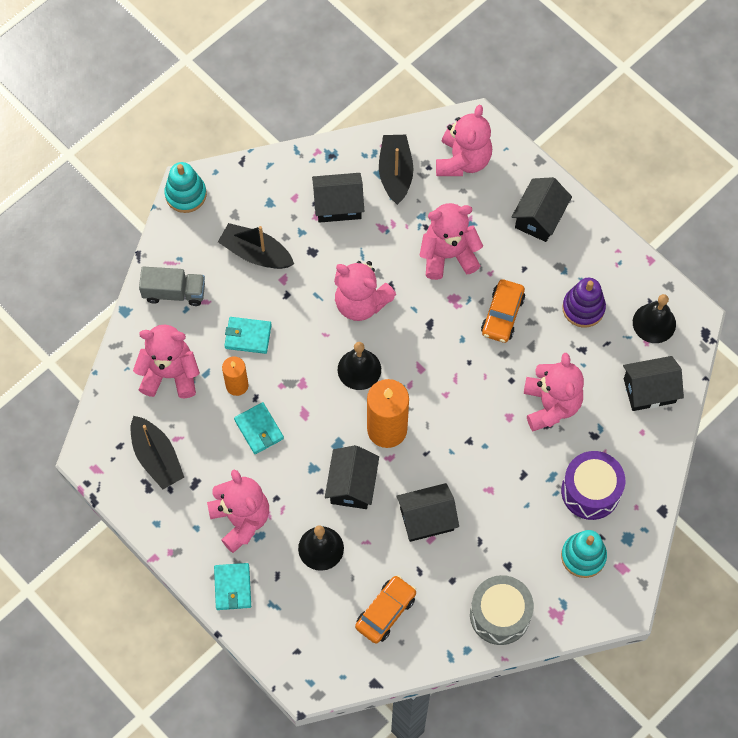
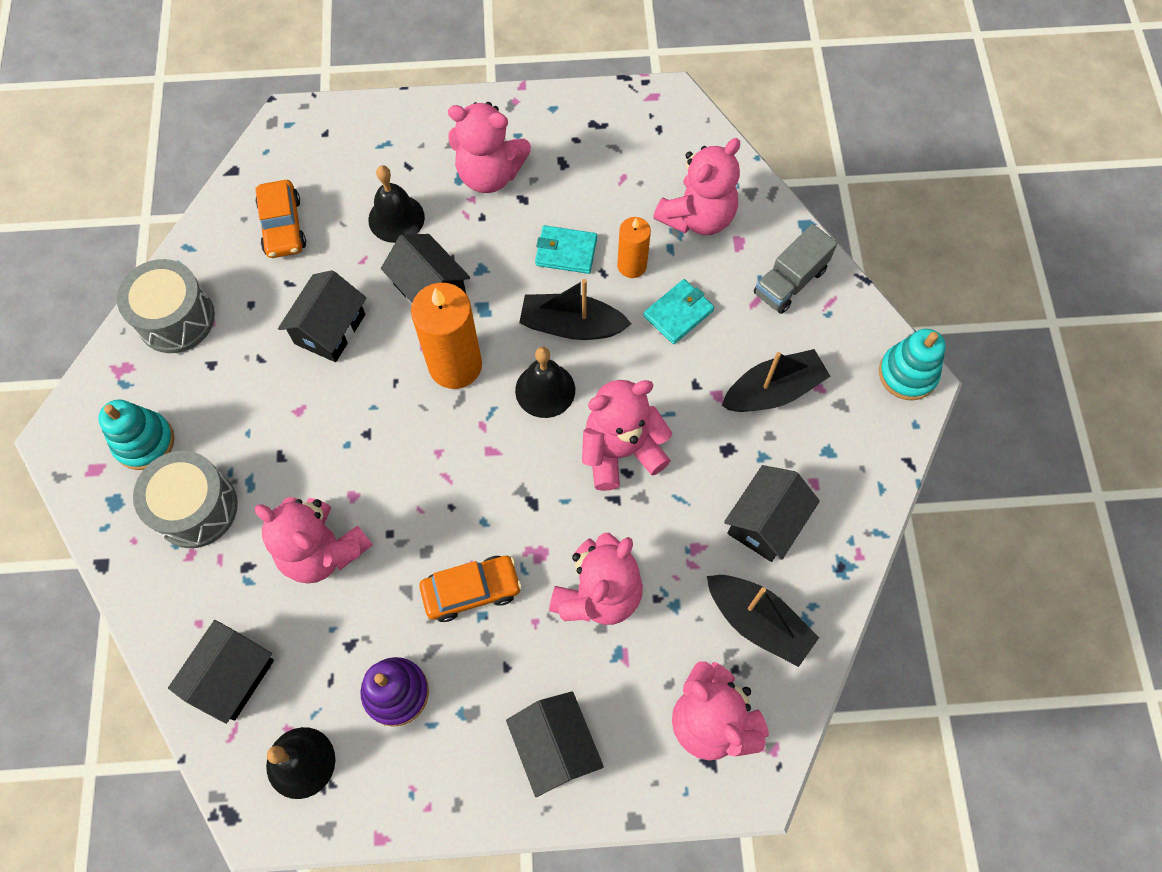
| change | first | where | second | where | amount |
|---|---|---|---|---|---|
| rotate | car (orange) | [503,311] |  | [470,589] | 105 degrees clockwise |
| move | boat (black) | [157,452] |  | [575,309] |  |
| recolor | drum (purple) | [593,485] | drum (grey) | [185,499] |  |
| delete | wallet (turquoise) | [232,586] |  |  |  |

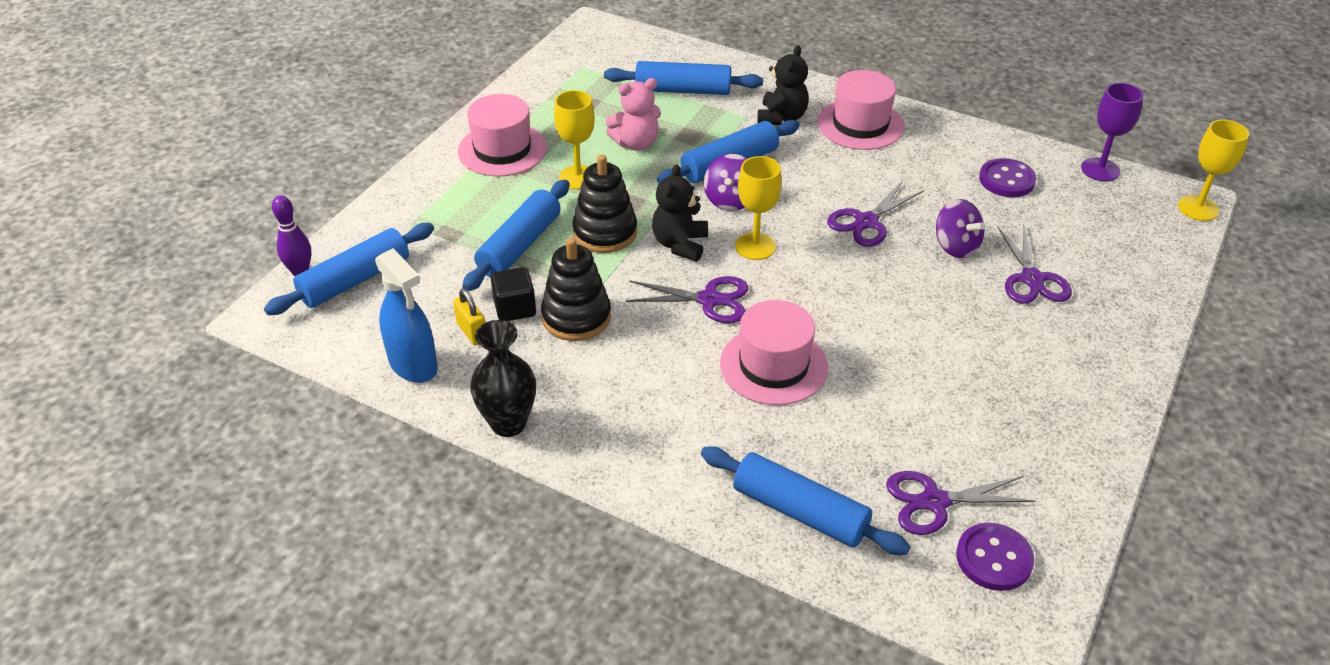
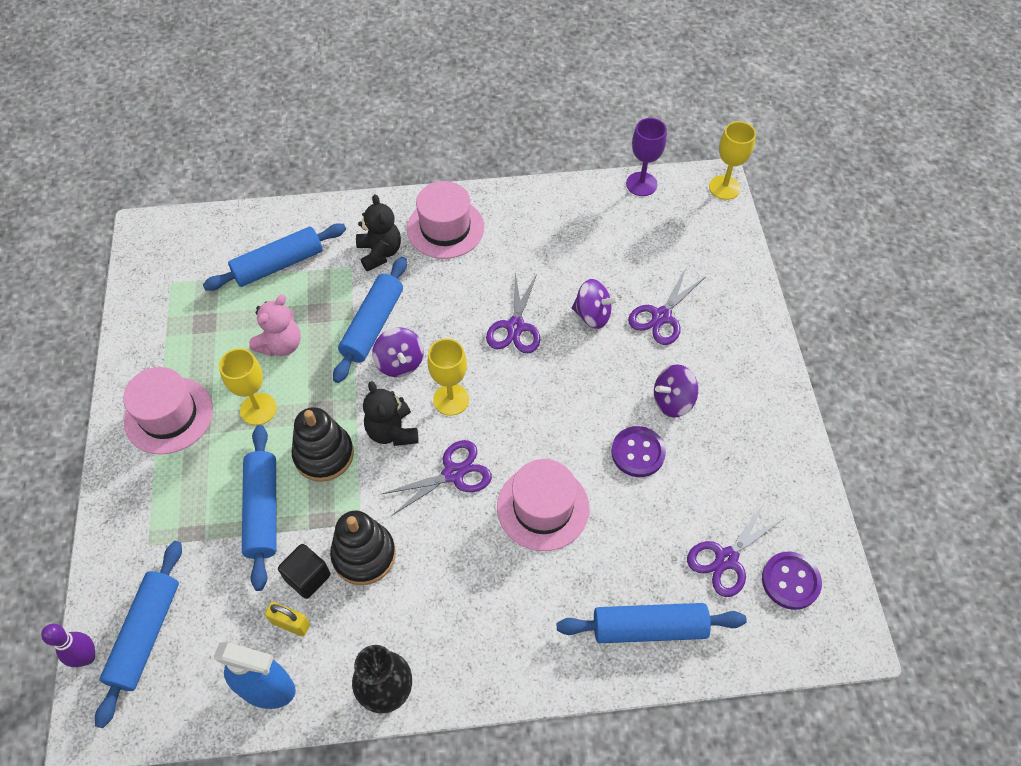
| change | first | where | second | where | amount |
|---|---|---|---|---|---|
| move | button (purple) | [1007,177] |  | [638,451] |  |
| rotate | scissors (purple) | [1034,265] |  | [666,306] | 75 degrees clockwise |
| insert |  |  | spinning top (purple) | [676,390] |  |

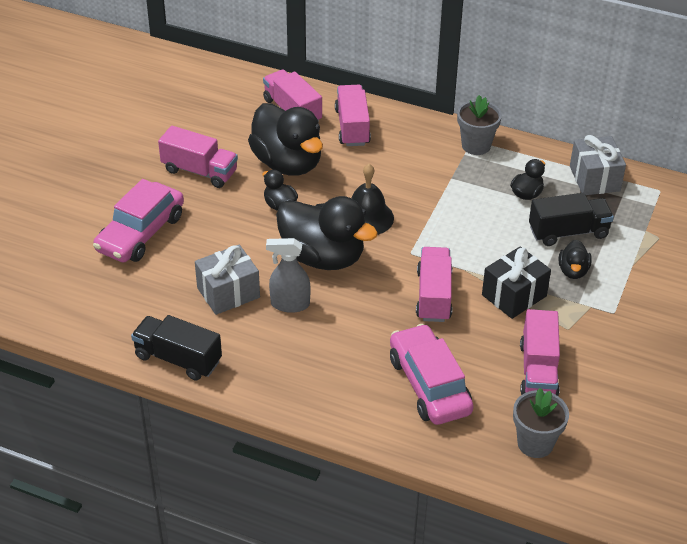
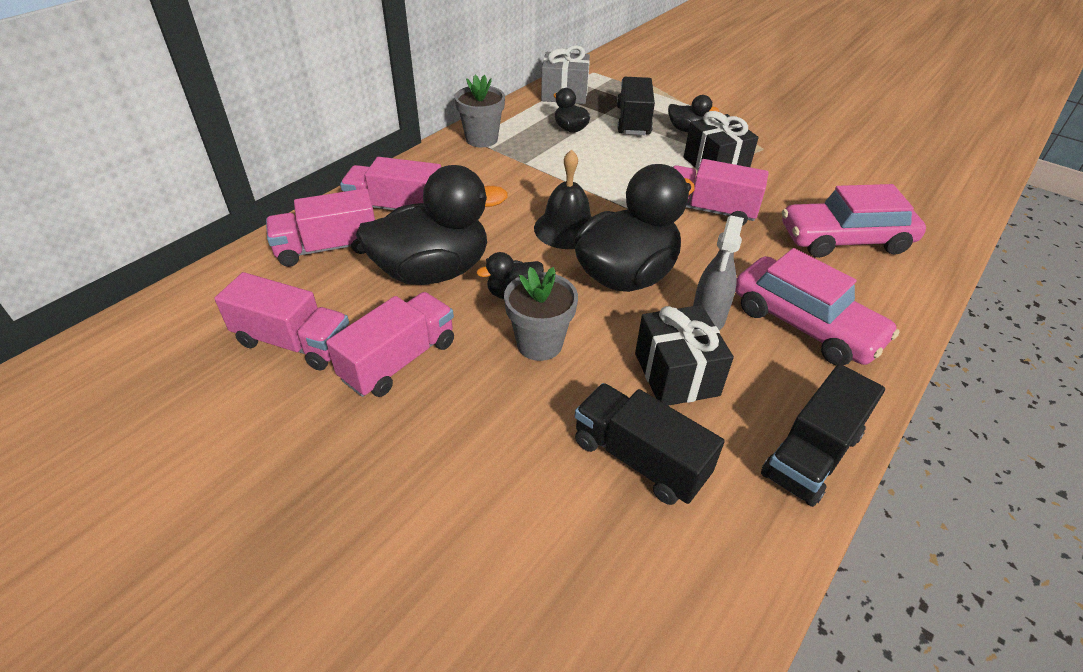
| change | first | where | second | where | amount |
|---|---|---|---|---|---|
| move | car (pink) | [138,220] |  | [817,306] |  |
| recolor | gift (grey) | [227,280] | gift (black) | [684,355] |  |
| move | truck (pink) | [540,352] |  | [281,321] |  |
| move | flower pot (grey) | [541,423] |  | [541,314] |  |
| insert |  |  | truck (black) | [650,444] |  |

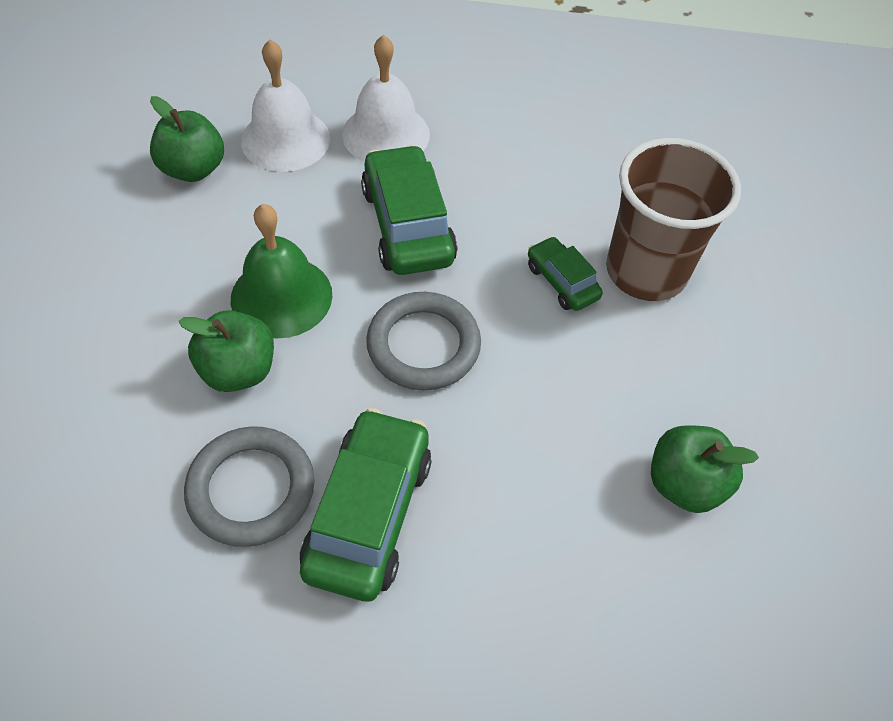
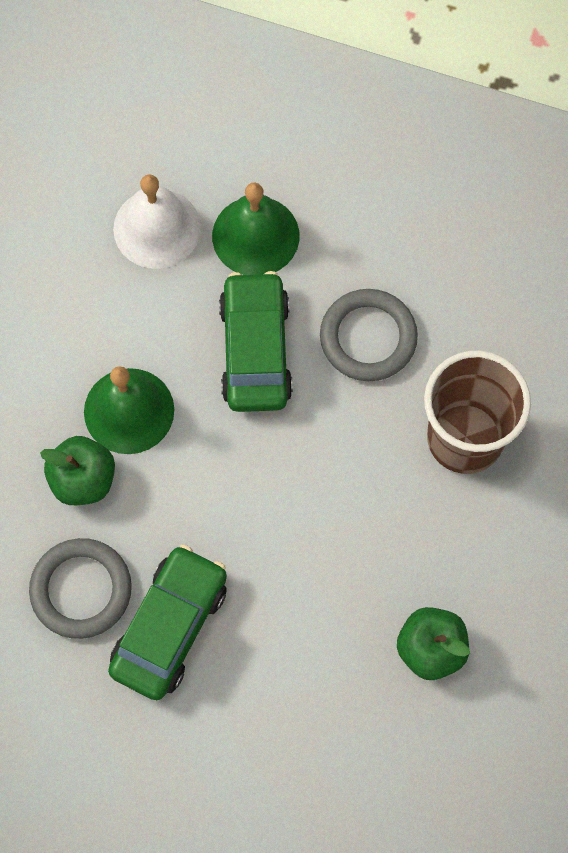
| change | first | where | second | where | amount |
|---|---|---|---|---|---|
| recolor | bell (white) | [386,98] | bell (green) | [255,229] |  |
| delete | apple (green) | [187,139] |  |  |  |
| delete | car (green) | [565,273] |  |  |  |
| move | ring (grey) | [423,341] |  | [369,335] |  |

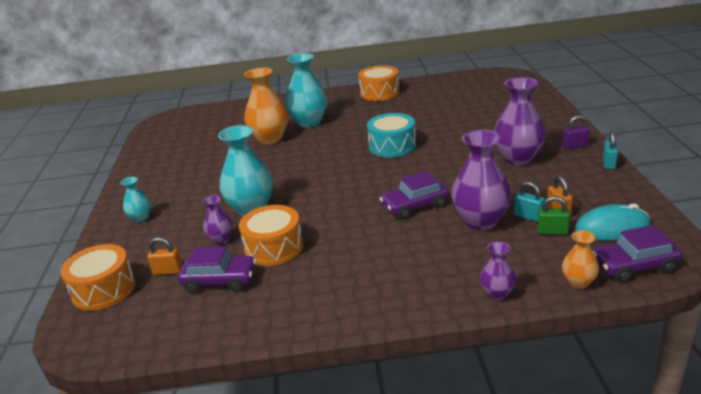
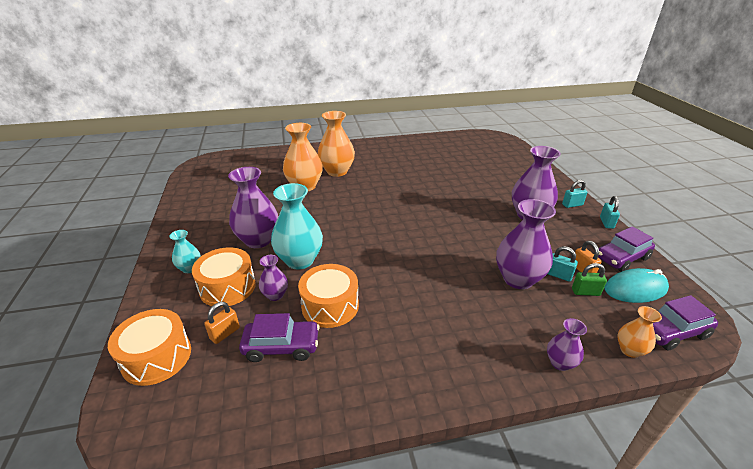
| change | first | where | second | where | amount |
|---|---|---|---|---|---|
| recolor | vase (turquoise) | [306,90] | vase (orange) | [336,144] |  |
| move | drum (orange) | [379,83] |  | [224,276] |  |
| delete | drum (turquoise) | [391,135] |  |  |  |
| recolor | padlock (purple) | [576,132] | padlock (turquoise) | [575,194] |  |
| move | car (purple) | [414,195] |  | [626,249] |  |
| rotate | padlock (orange) | [165,256] |  | [222,323] | 45 degrees counterclockwise |
| insert |  |  | vase (purple) | [253,207] |  |

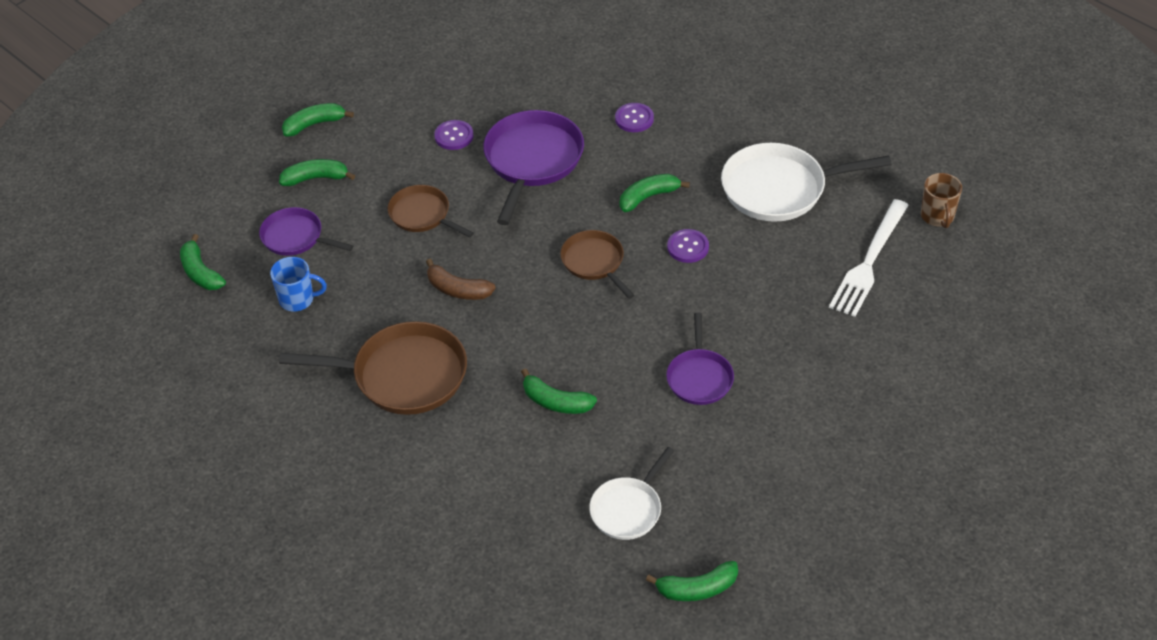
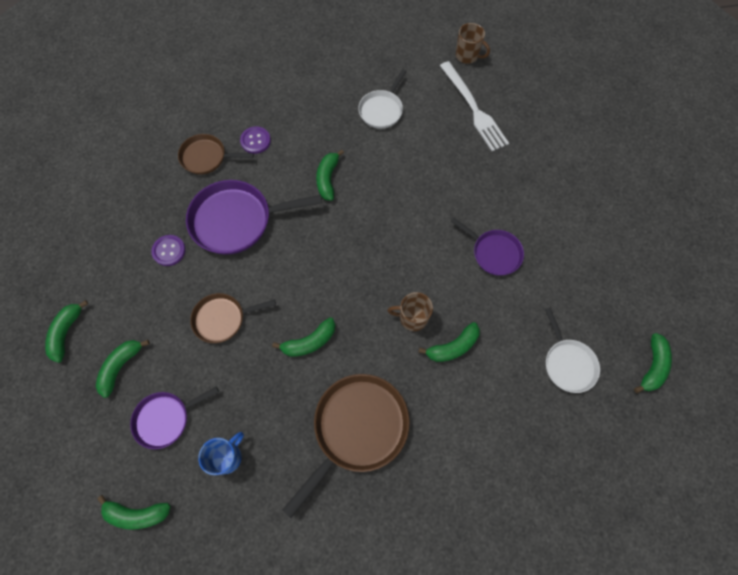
| change | first | where | second | where | amount |
|---|---|---|---|---|---|
| rotate | pan (purple) | [533,167] |  | [254,217] | 60 degrees counterclockwise |
| resize | pan (white) | [806,182] |  | [382,99] | x0.59 |
| delete | button (purple) | [688,246] |  |  |  |
| move | pan (brown) | [597,264] |  | [216,154] |  |
| recolor | banana (brown) | [461,279] | banana (green) | [303,337] |  |
| insert |  |  | mug (brown) | [410,311] |  |

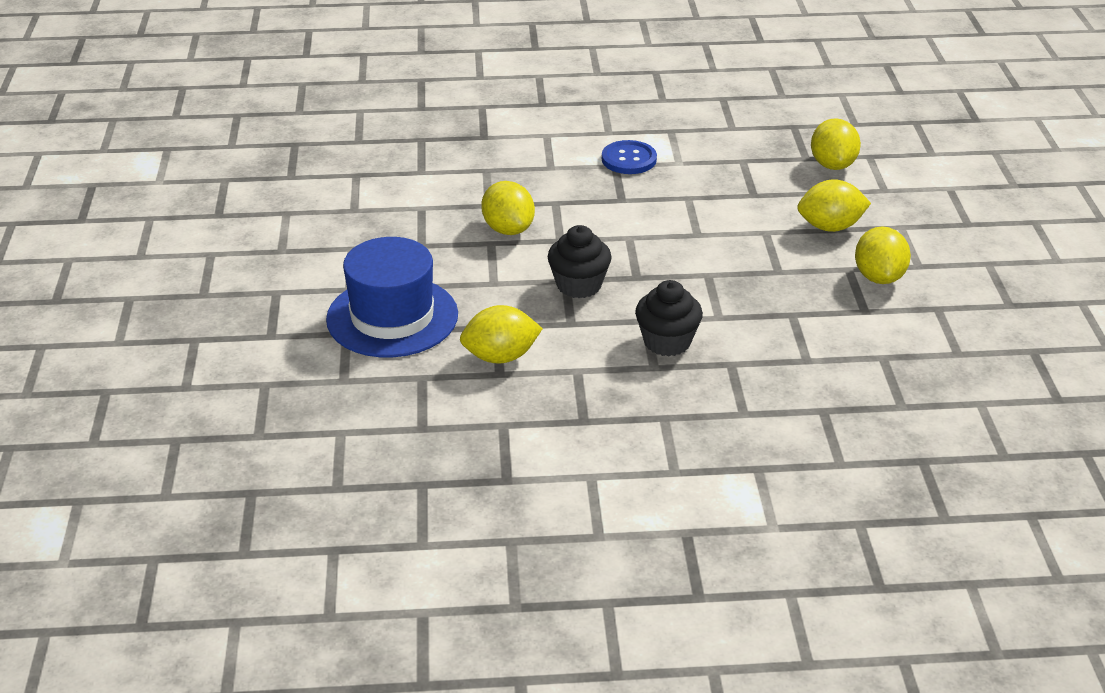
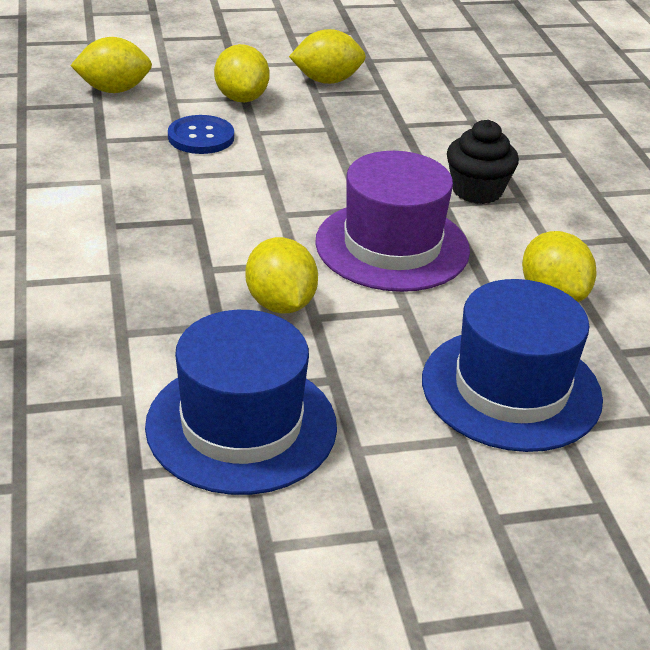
| change | first | where | second | where | amount |
|---|---|---|---|---|---|
| move | button (blue) | [629,157] |  | [201,134] |  |
| rotate | lemon (yellow) | [508,208] |  | [281,275] | 75 degrees counterclockwise |
| replace | cupcake (black) | [579,261] | hat (purple) | [392,221] |  |
| insert |  |  | hat (blue) | [241,402] |  |

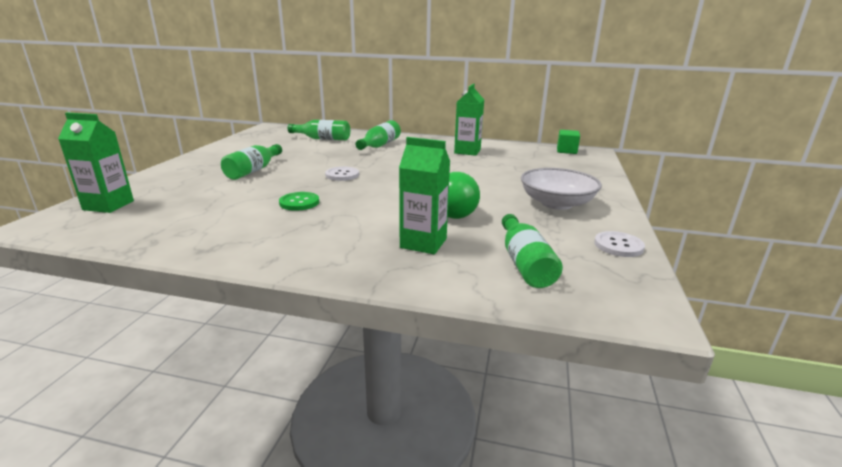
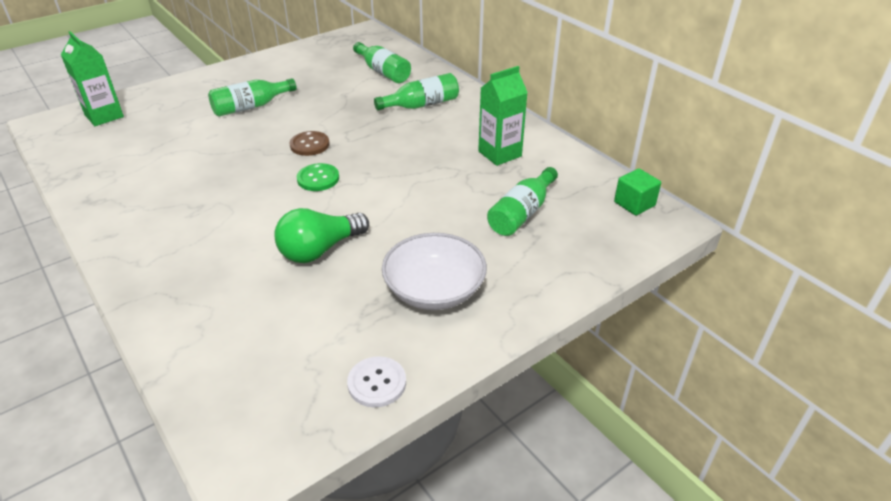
| change | first | where | second | where | amount |
|---|---|---|---|---|---|
| delete | carton (green) | [424,195] |  |  |  |
| recolor | button (white) | [342,174] | button (brown) | [309,143] |  |
| move | button (green) | [299,201] |  | [318,177] |  |
| move | bottle (green) | [532,251] |  | [522,201] |  |

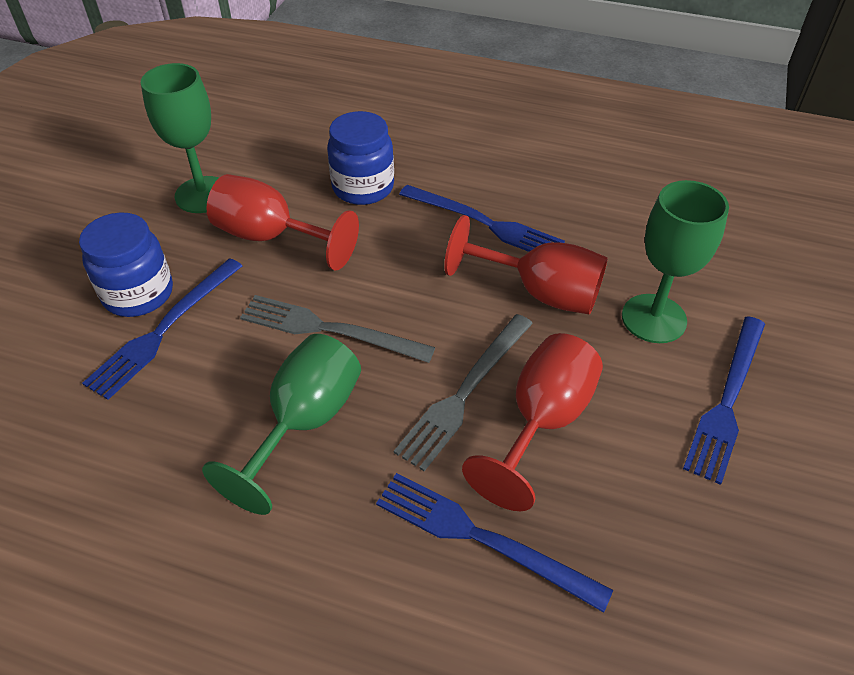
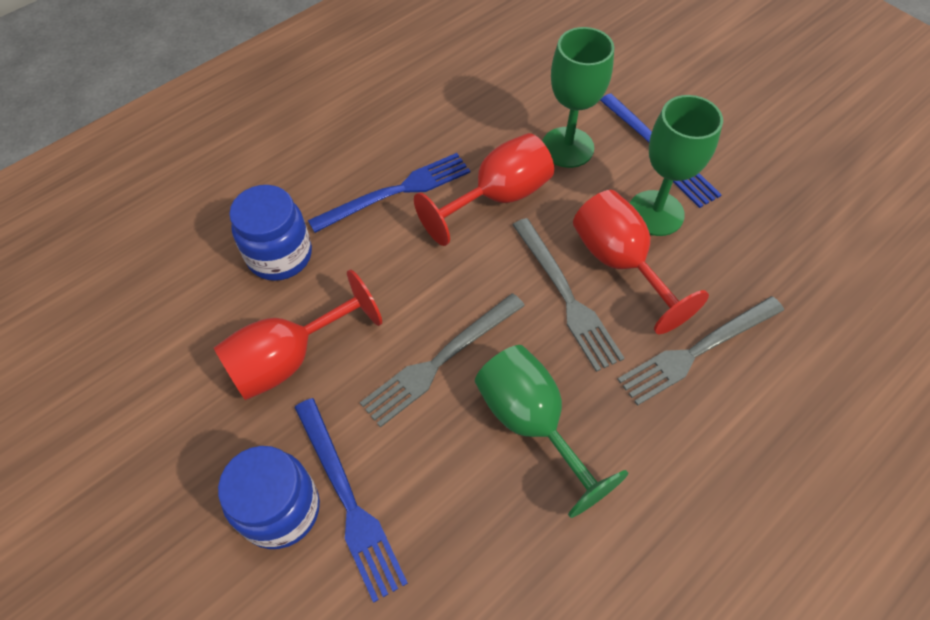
| change | first | where | second | where | amount |
|---|---|---|---|---|---|
| move | goblet (green) | [180,138] |  | [676,165] |  |
| recolor | fork (blue) | [494,543] | fork (grey) | [700,351] |  |

